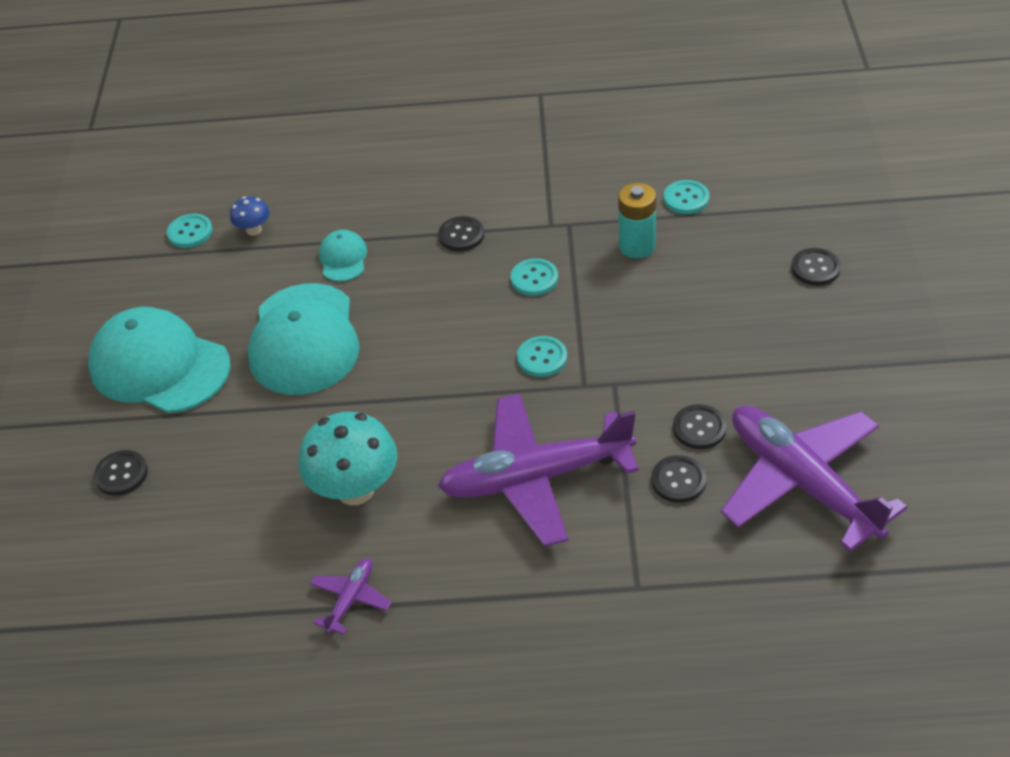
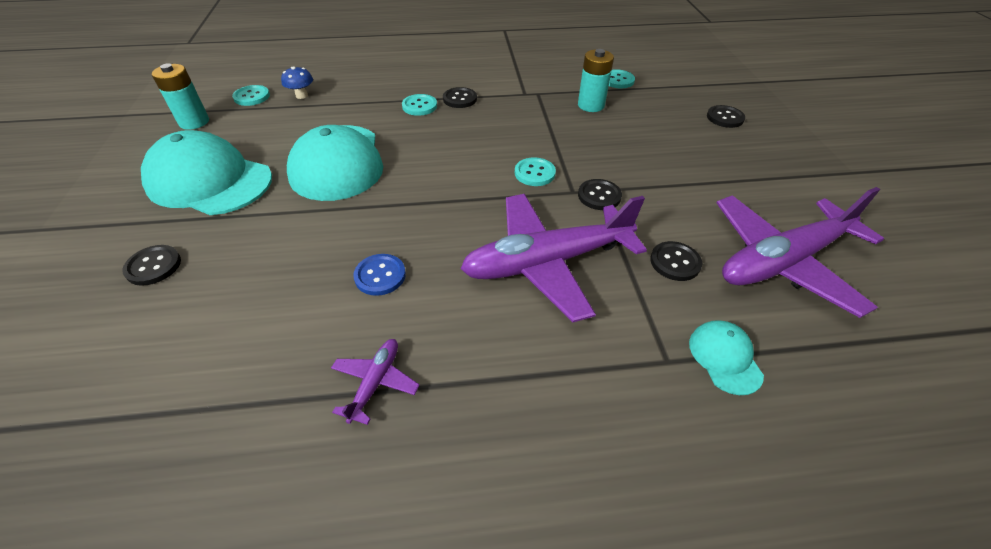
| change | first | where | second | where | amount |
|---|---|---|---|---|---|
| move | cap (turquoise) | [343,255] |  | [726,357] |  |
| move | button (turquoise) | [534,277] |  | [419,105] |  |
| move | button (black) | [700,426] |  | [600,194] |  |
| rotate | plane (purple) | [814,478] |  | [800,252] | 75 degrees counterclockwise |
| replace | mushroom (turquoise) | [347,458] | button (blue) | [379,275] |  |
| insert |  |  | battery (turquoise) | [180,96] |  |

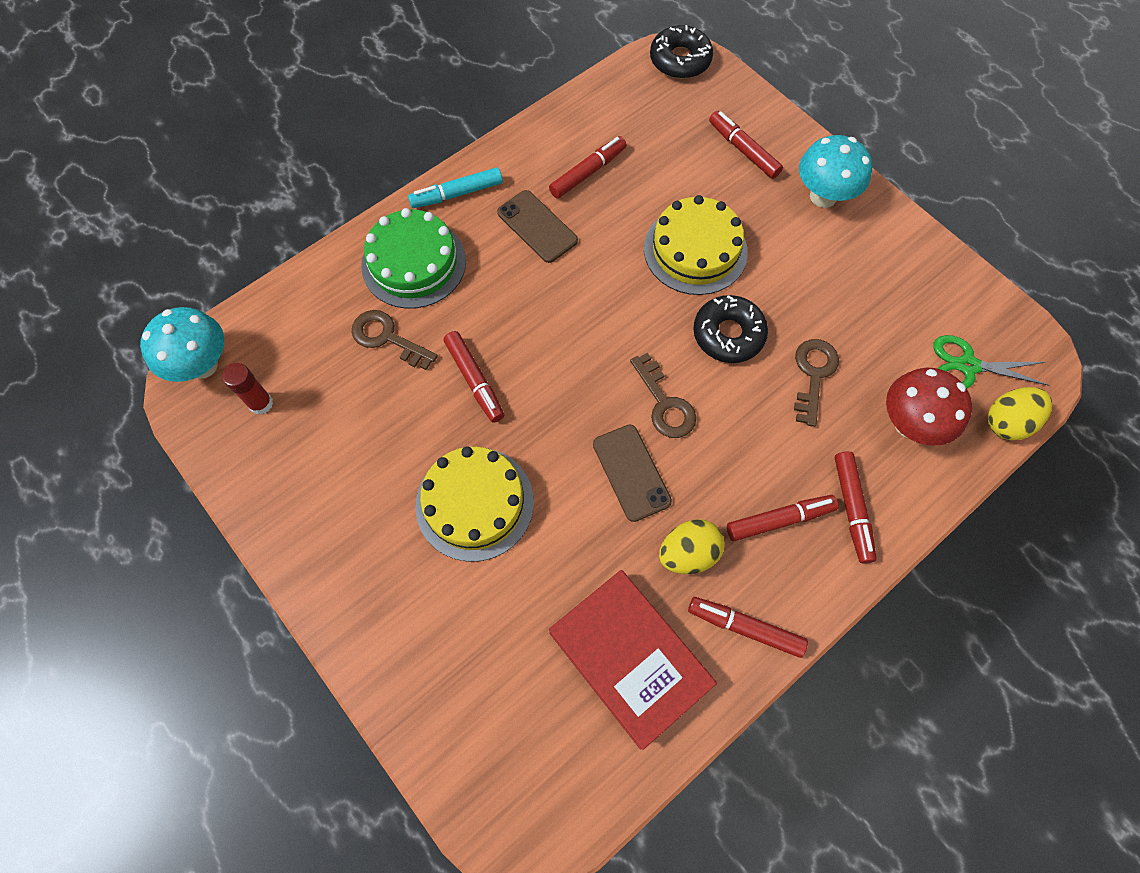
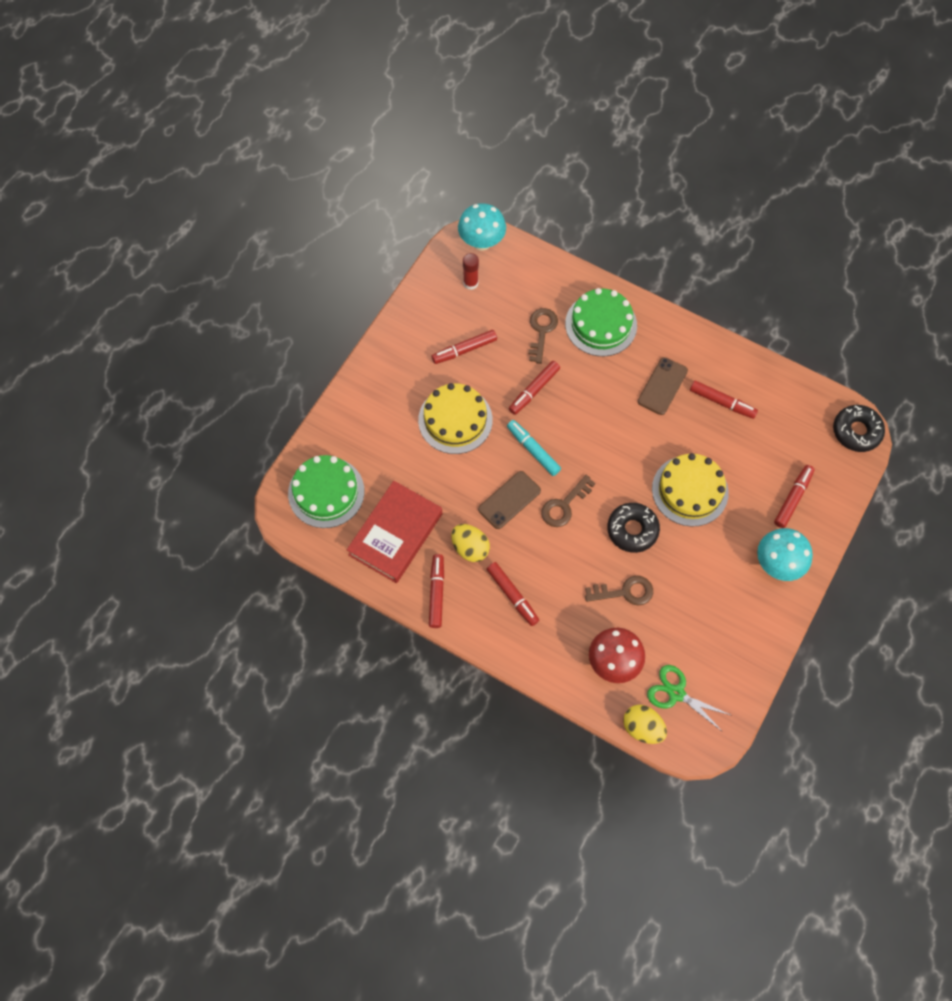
| change | first | where | second | where | amount |
|---|---|---|---|---|---|
| move | marker (turquoise) | [455,187] |  | [534,448] |  |
| rotate | scissors (green) | [991,362] |  | [688,698] | 45 degrees counterclockwise |
| move | marker (red) | [856,507] |  | [464,347] |  |
| insert |  |  | cake (green) | [326,491] |  |

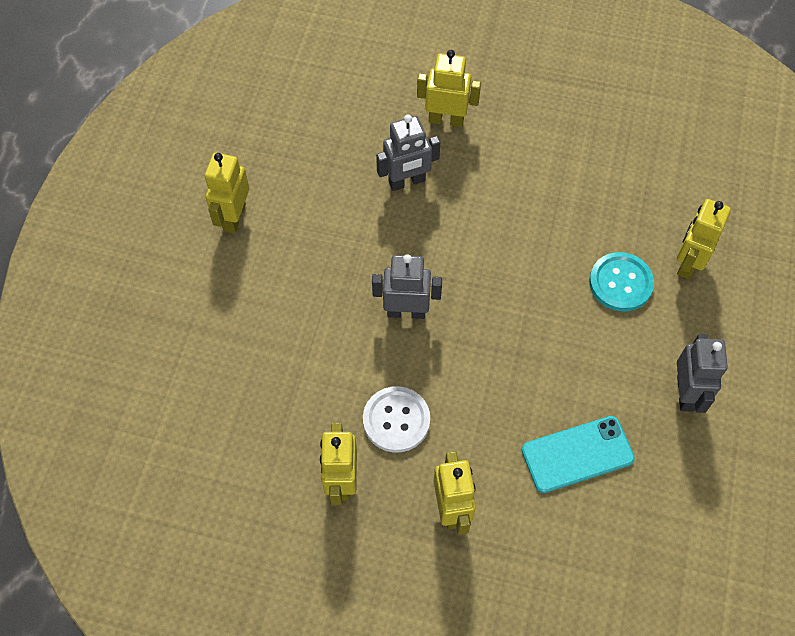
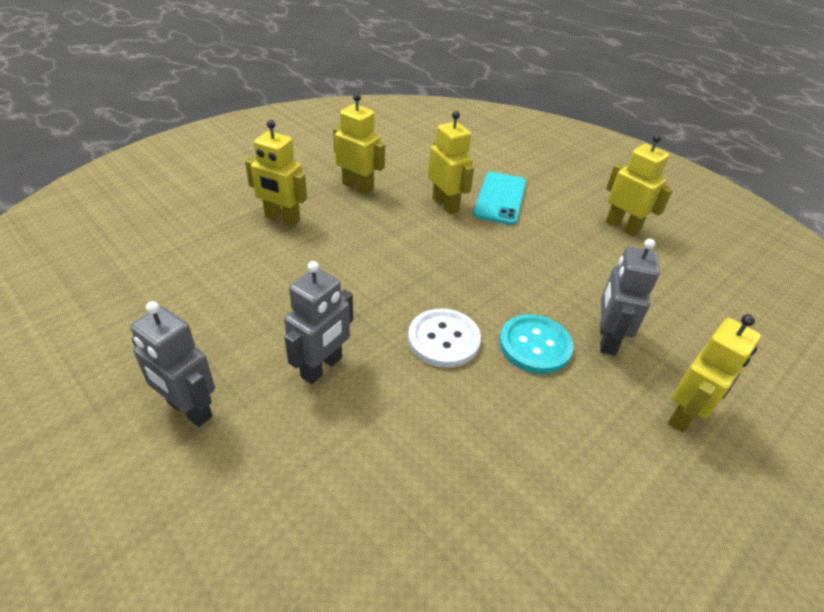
| change | first | where | second | where | amount |
|---|---|---|---|---|---|
| move | robot (yellow) | [704,239] |  | [451,163] |  |
| move | button (turquoise) | [621,281] |  | [536,344] |  |
| move | robot (grey) | [407,286] |  | [318,322] |  |
| move | button (white) | [396,419] |  | [444,338] |  |
| move | phone (turquoise) | [578,454] |  | [499,198] |  |

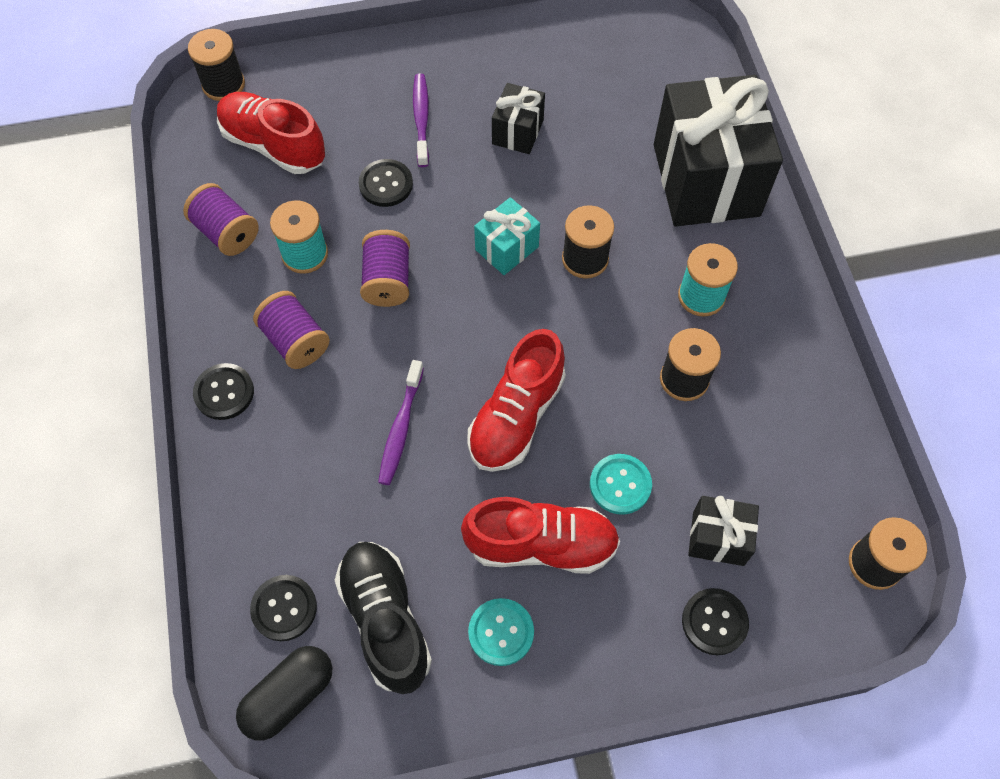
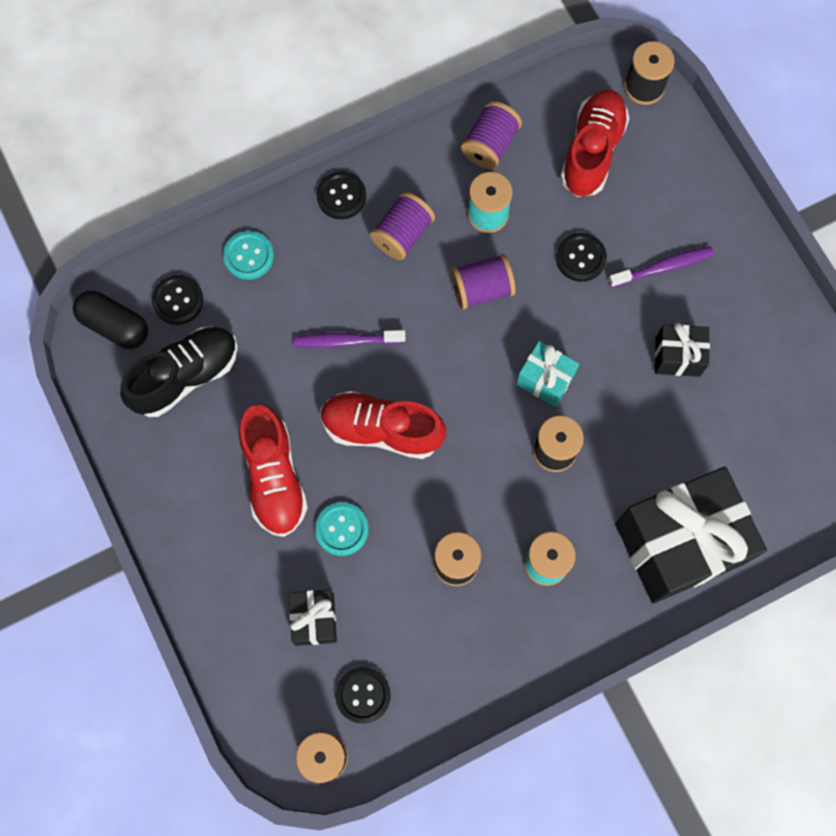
| change | first | where | second | where | amount |
|---|---|---|---|---|---|
| move | button (black) | [715,621] |  | [363,695] |  |
| move | button (turquoise) | [501,632] |  | [248,255] |  |

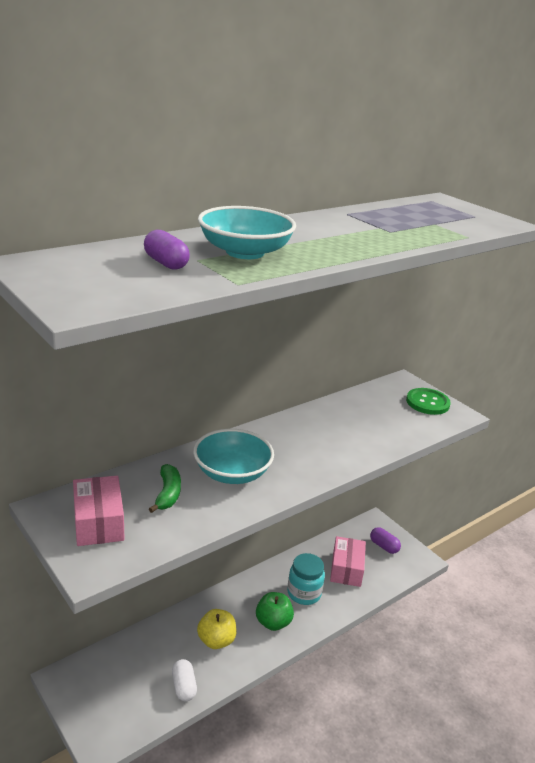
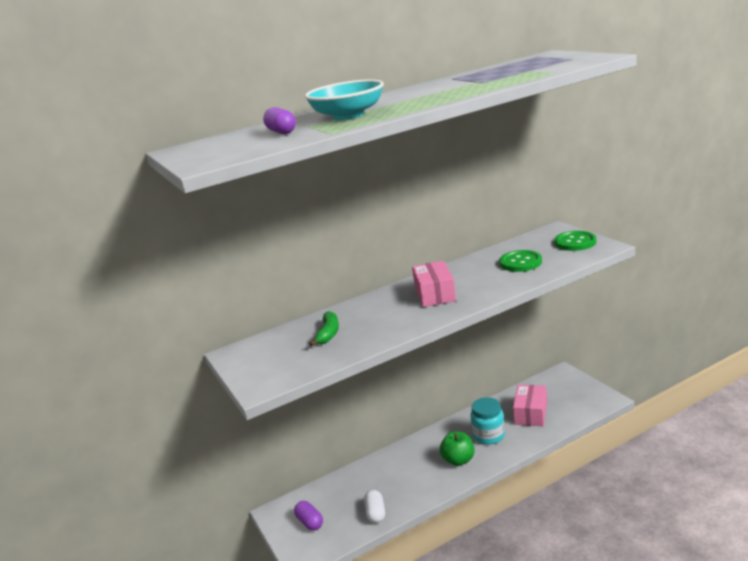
| change | first | where | second | where | amount |
|---|---|---|---|---|---|
| delete | bowl (turquoise) | [233,456] |  |  |  |
| move | box (pink) | [99,511] |  | [434,284] |  |
| move | capsule (purple) | [385,540] |  | [308,516] |  |
| delete | apple (yellow) | [217,629] |  |  |  |
| insert |  |  | button (green) | [520,261] |  |

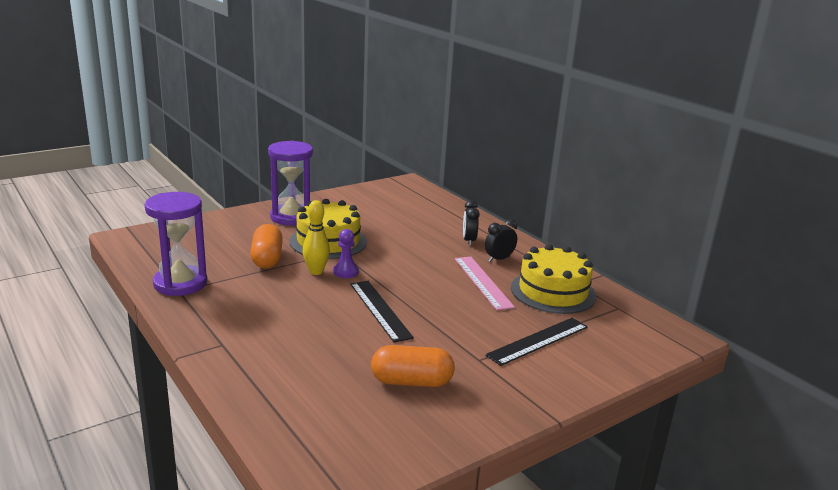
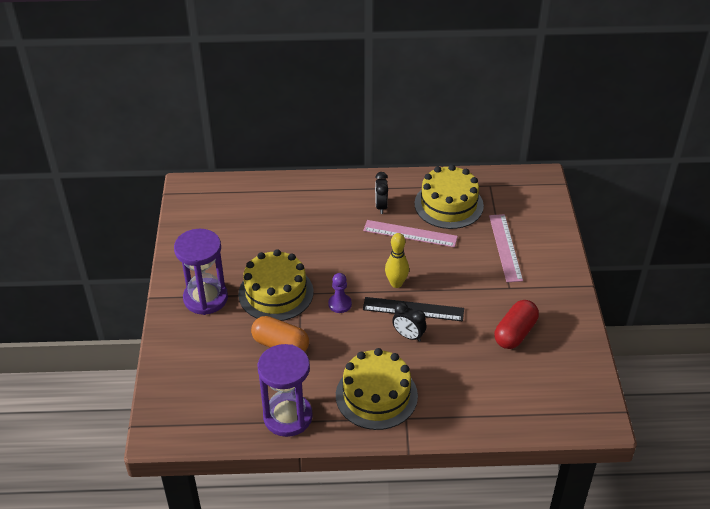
| change | first | where | second | where | amount |
|---|---|---|---|---|---|
| move | bowling pin (yellow) | [316,237] |  | [397,260] |  |
| move | clock (black) | [471,223] |  | [409,322] |  |
| recolor | ruler (black) | [536,342] | ruler (pink) | [506,248] |  |
| recolor | capsule (orange) | [413,366] | capsule (red) | [516,324] |  |
| insert |  |  | cake (yellow) | [377,389] |  |

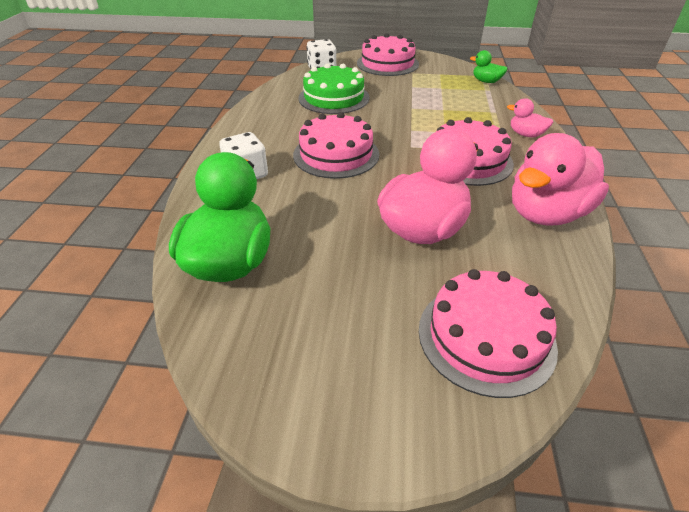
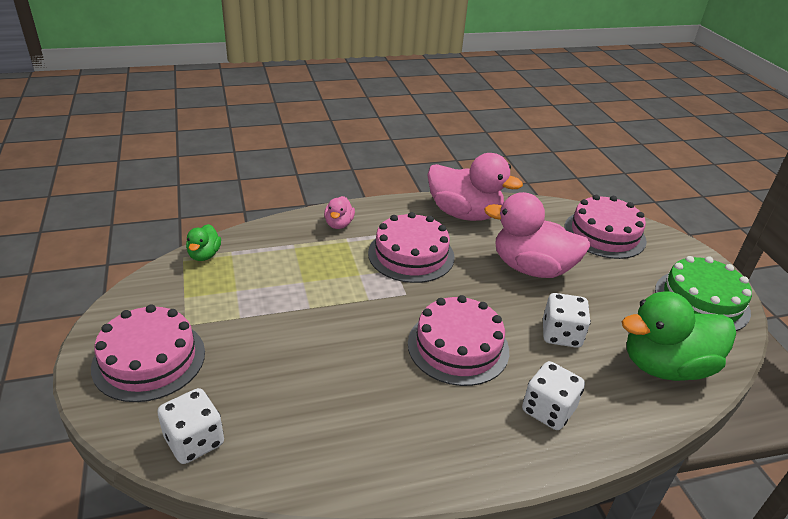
| change | first | where | second | where | amount |
|---|---|---|---|---|---|
| move | cake (green) | [334,88] |  | [703,293] |  |
| insert |  |  | dice (white) | [567,320] |  |

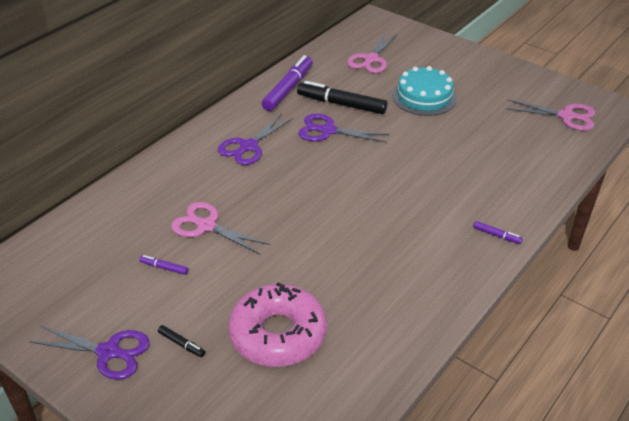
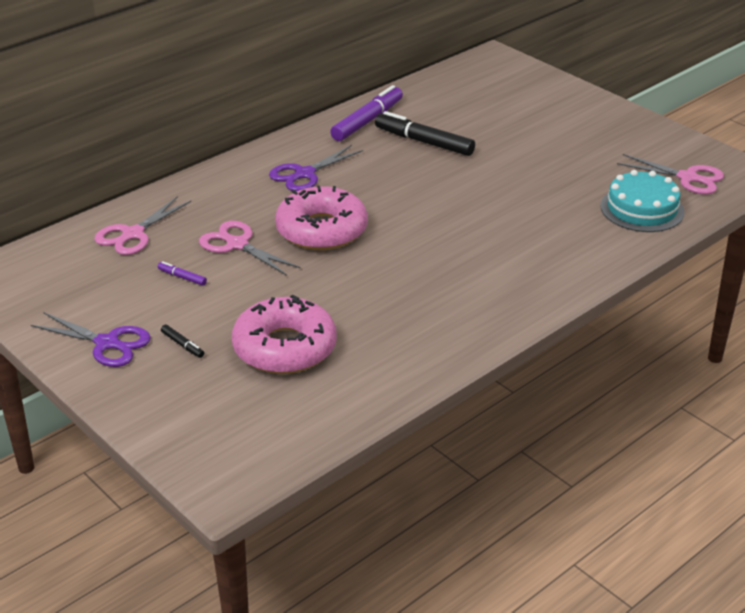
| change | first | where | second | where | amount |
|---|---|---|---|---|---|
| move | scissors (pink) | [372,53] |  | [142,225] |  |
| move | cake (turquoise) | [424,91] |  | [642,201] |  |
| delete | scissors (purple) | [344,128] |  |  |  |
| delete | marker (purple) | [498,232] |  |  |  |
| insert |  |  | donut (pink) | [321,218] |  |

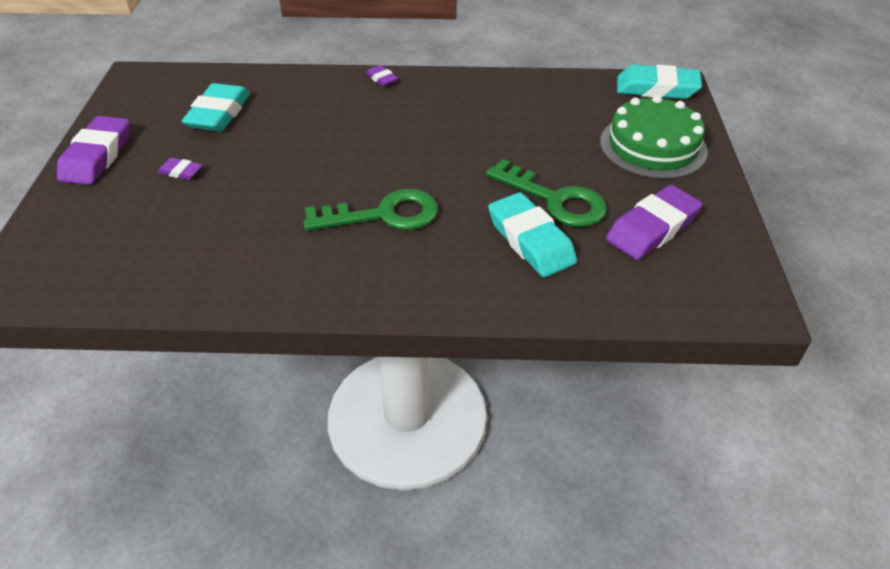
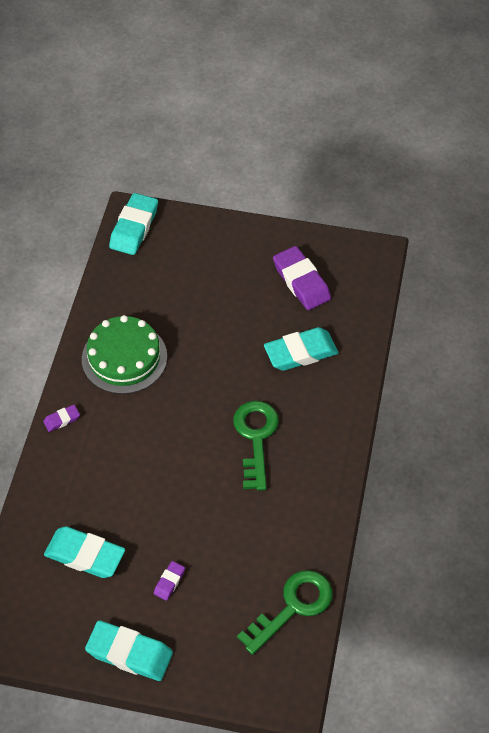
| change | first | where | second | where | amount |
|---|---|---|---|---|---|
| move | cake (green) | [654,137] |  | [124,354] |  |
| recolor | eraser (purple) | [93,150] | eraser (turquoise) | [129,650] |  |
| move | key (green) | [546,193] |  | [285,612] |  |

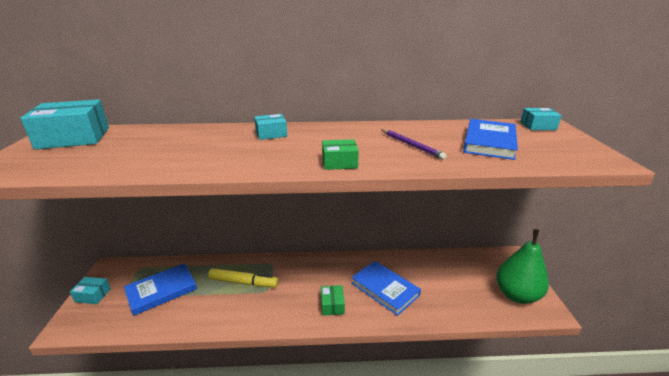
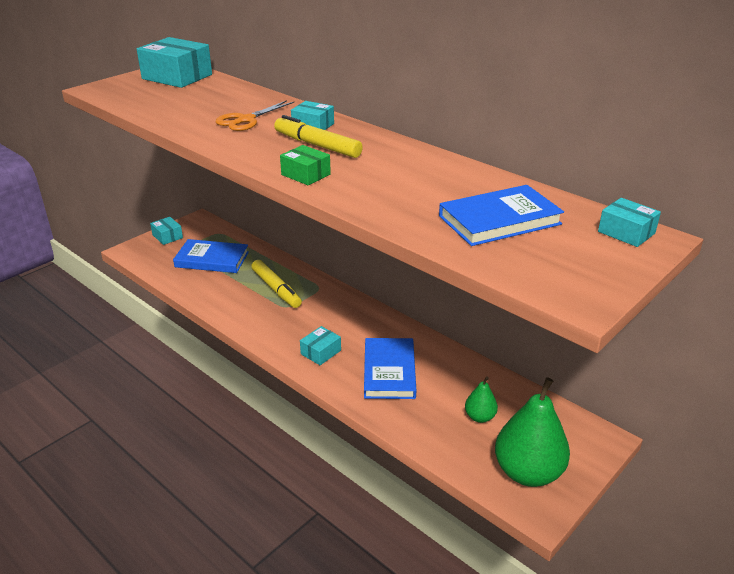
| change | first | where | second | where | amount |
|---|---|---|---|---|---|
| delete | pencil (purple) | [414,144] |  |  |  |
| recolor | box (green) | [333,300] | box (turquoise) | [320,345] |  |
| insert |  |  | scissors (orange) | [254,115] |  |
| insert |  |  | marker (yellow) | [318,136] |  |
| insert |  |  | pear (green) | [481,400] |  |

